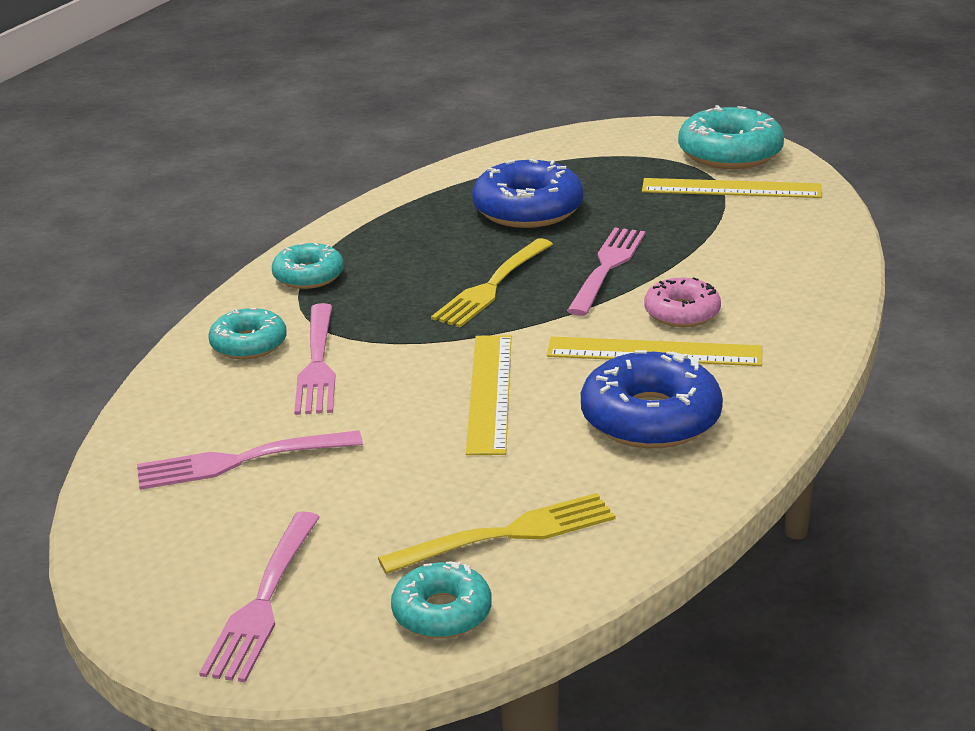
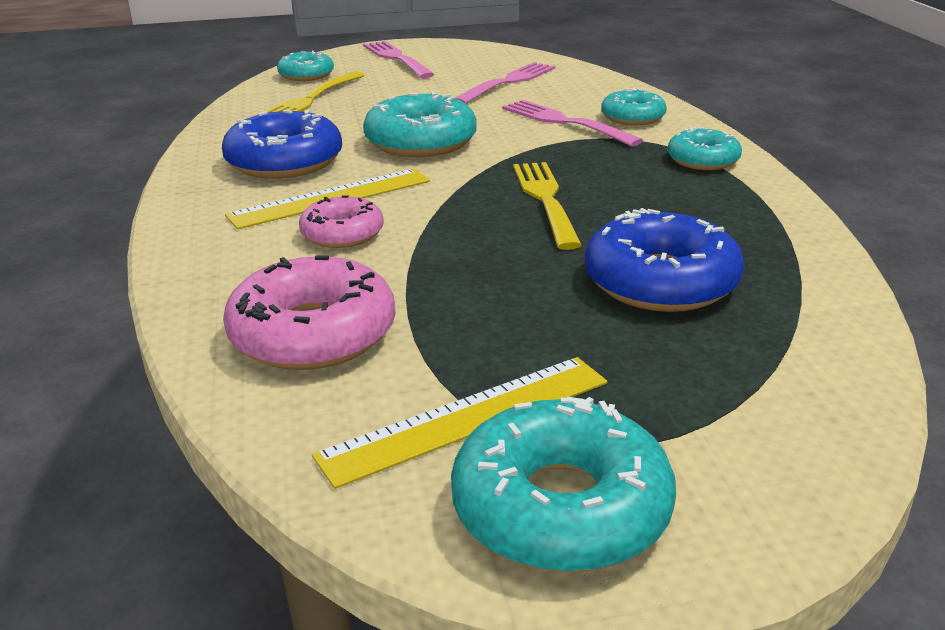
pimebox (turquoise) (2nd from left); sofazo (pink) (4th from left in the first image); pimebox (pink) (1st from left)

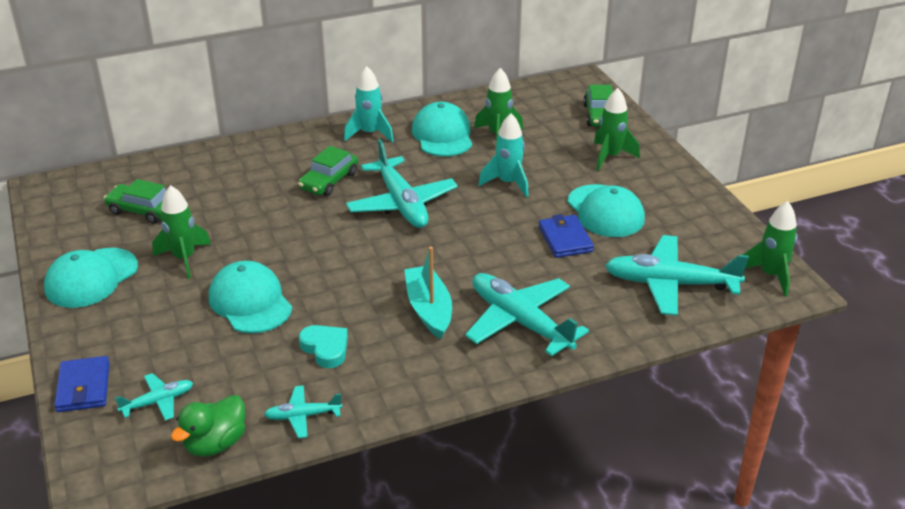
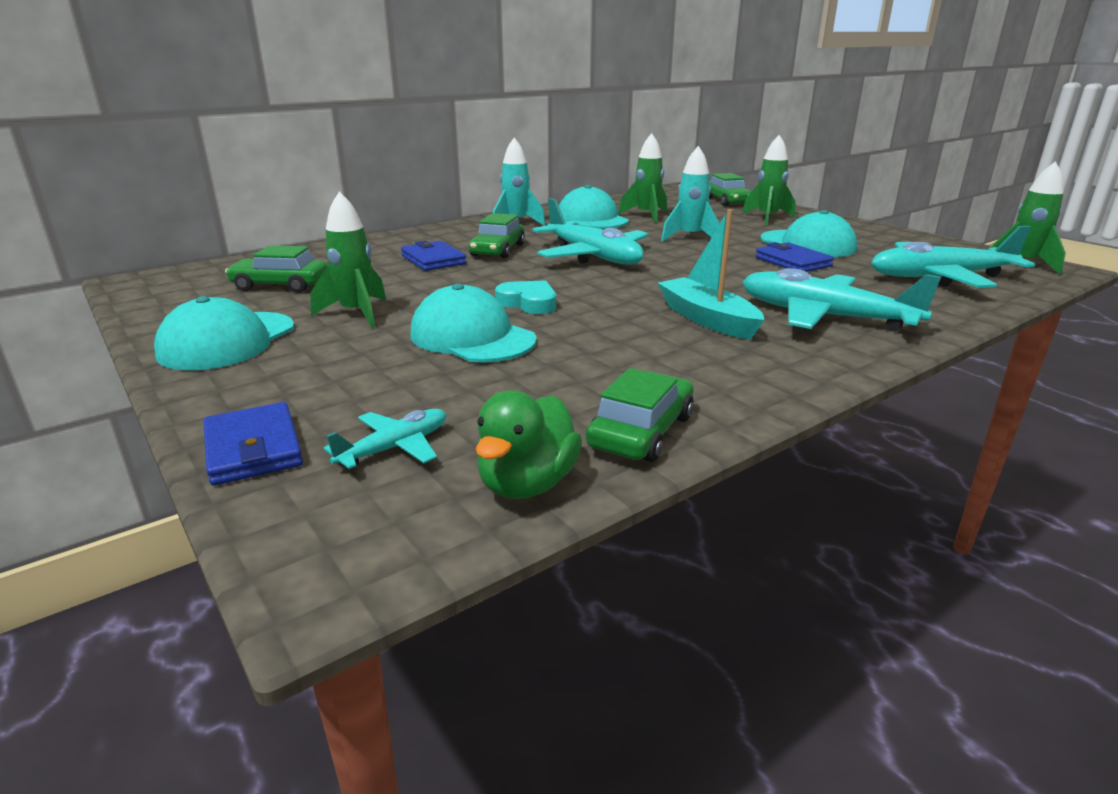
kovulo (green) (3rd from left); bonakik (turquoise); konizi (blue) (2nd from left)

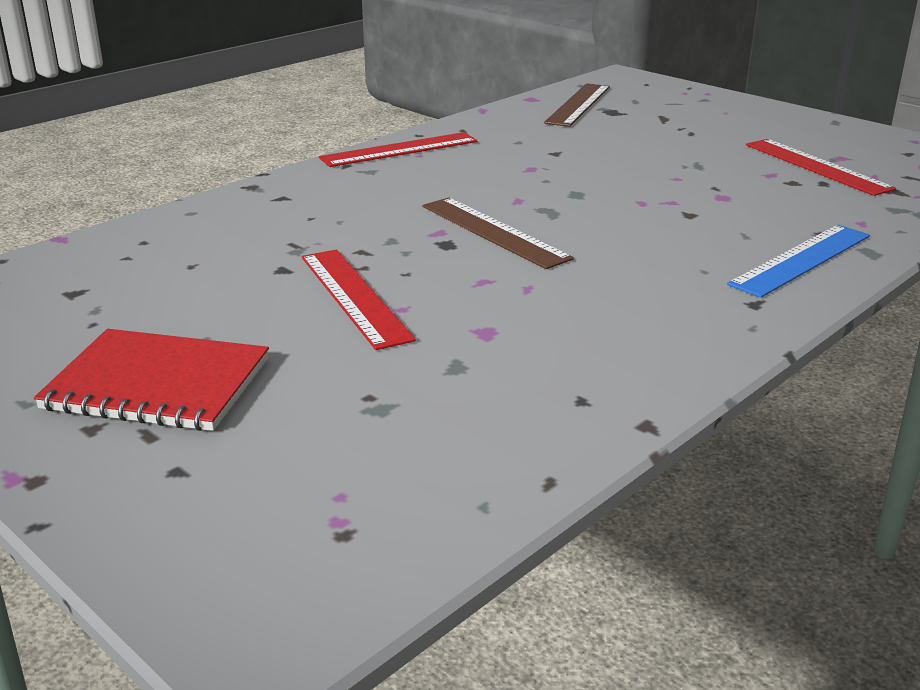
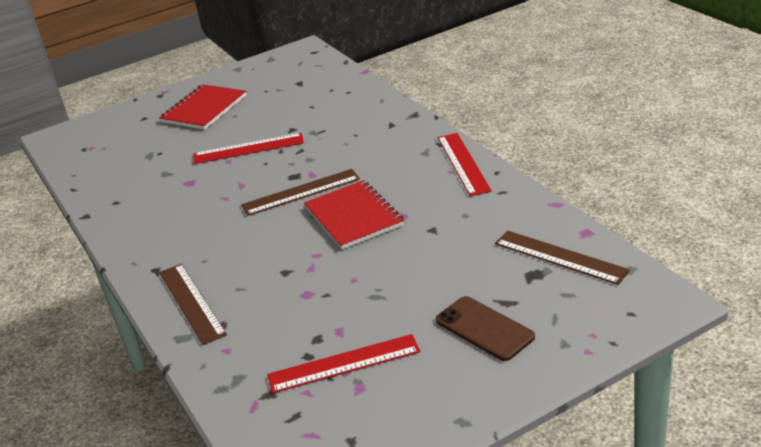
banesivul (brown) (1st from left); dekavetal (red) (2nd from left); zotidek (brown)

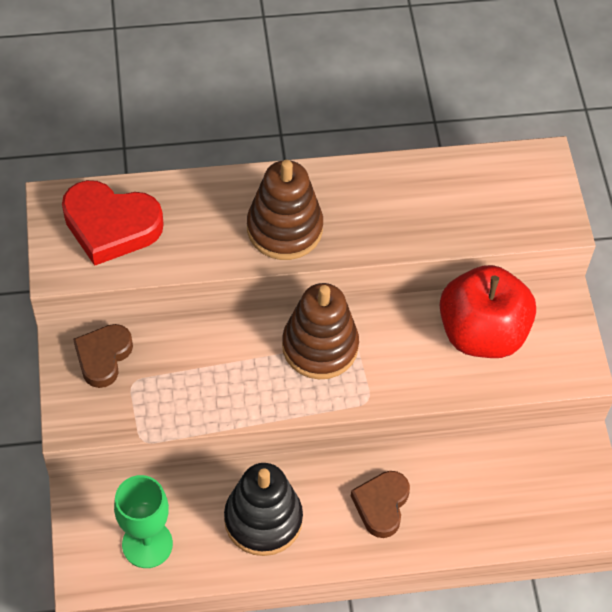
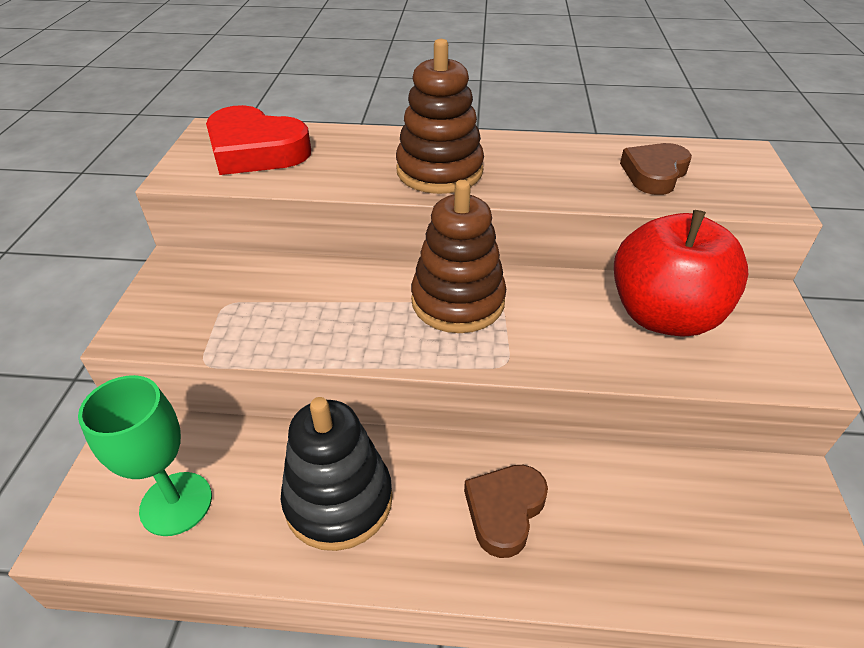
bonakik (brown) (2nd from left)

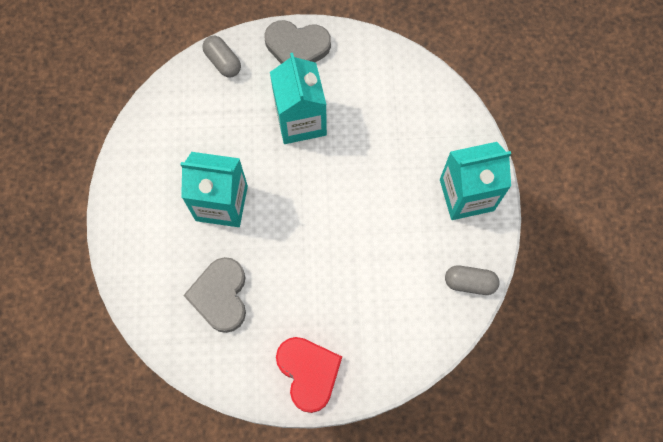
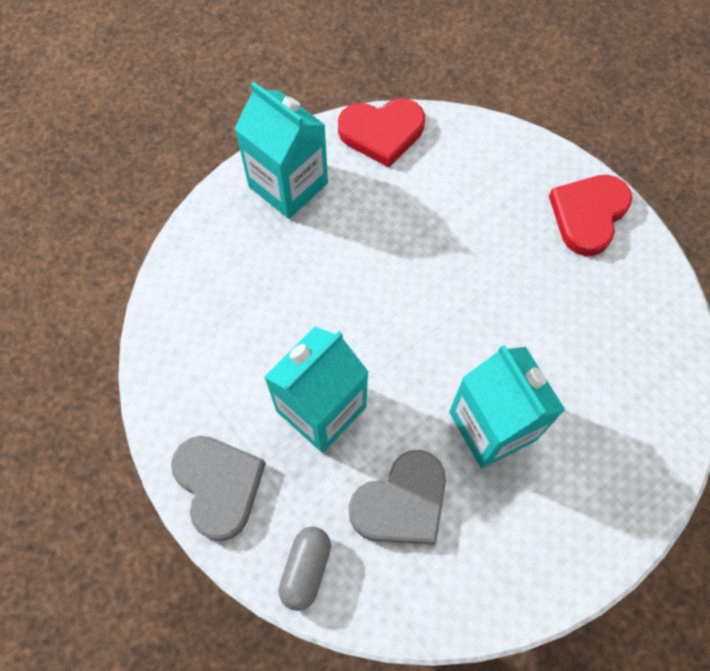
bonakik (grey) (2nd from left); bonakik (red) (1st from left)

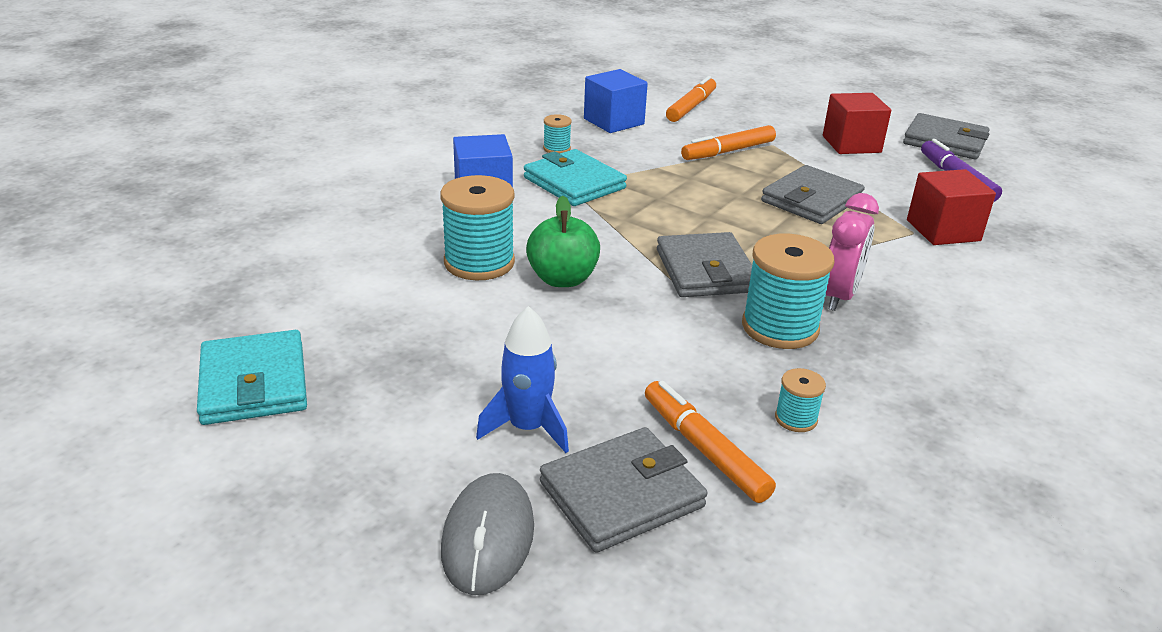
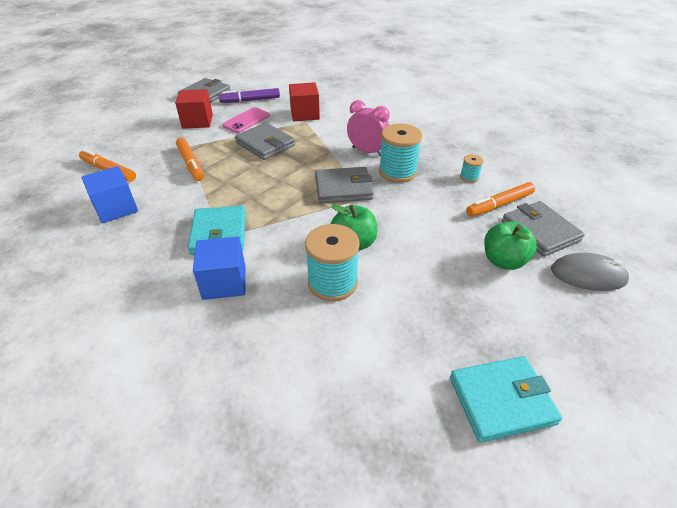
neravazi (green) (2nd from left); konizi (turquoise) (1st from left); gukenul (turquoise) (2nd from left in the first image); zotidek (pink)

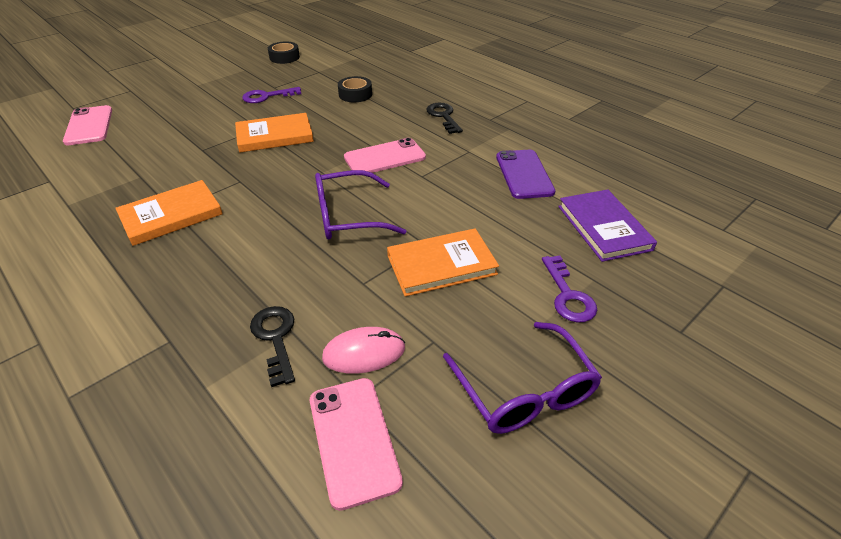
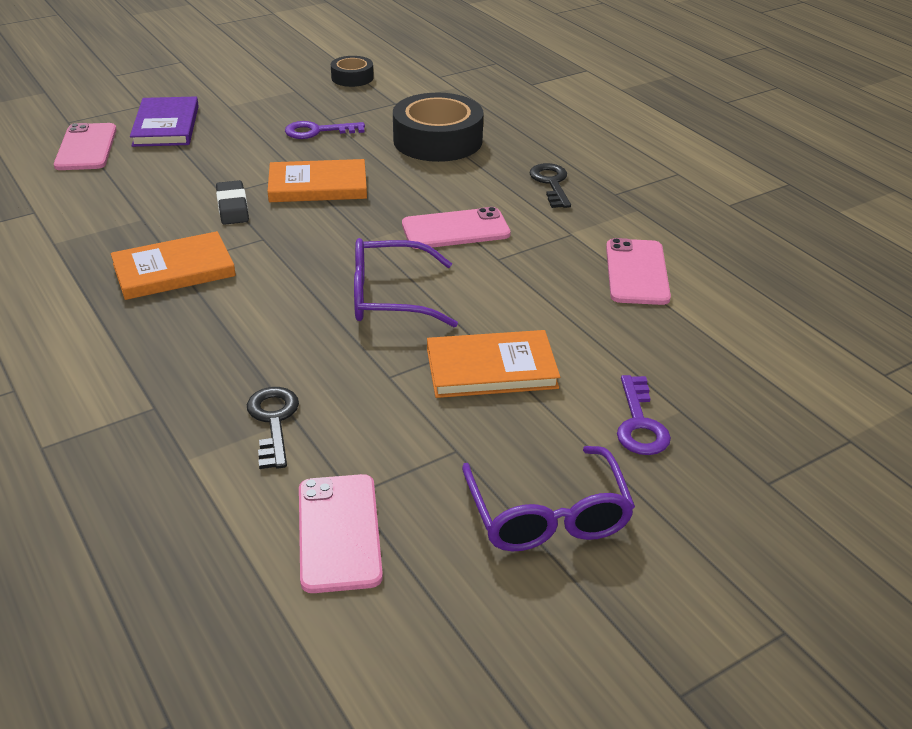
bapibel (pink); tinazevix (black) (2nd from left); zotidek (pink) (4th from left); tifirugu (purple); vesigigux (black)

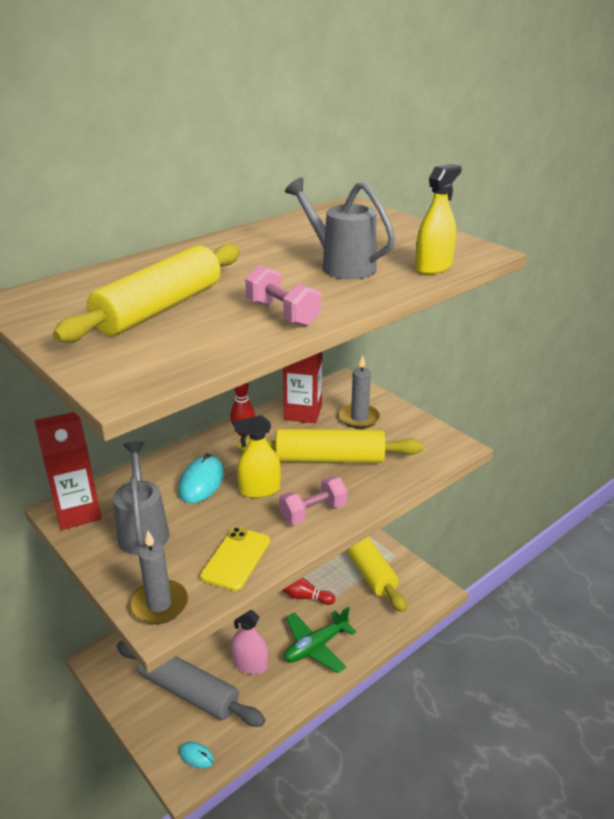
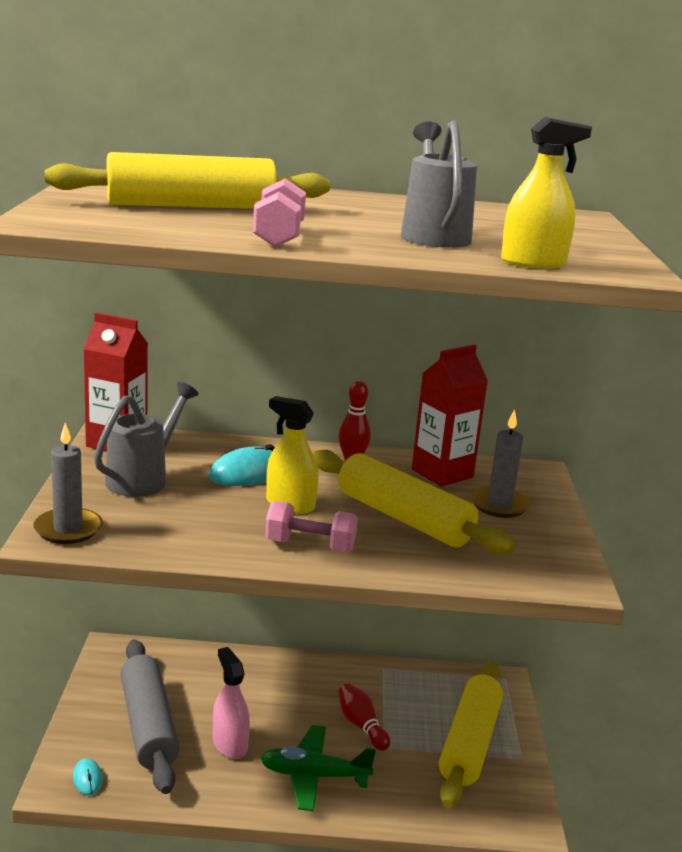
zotidek (yellow)

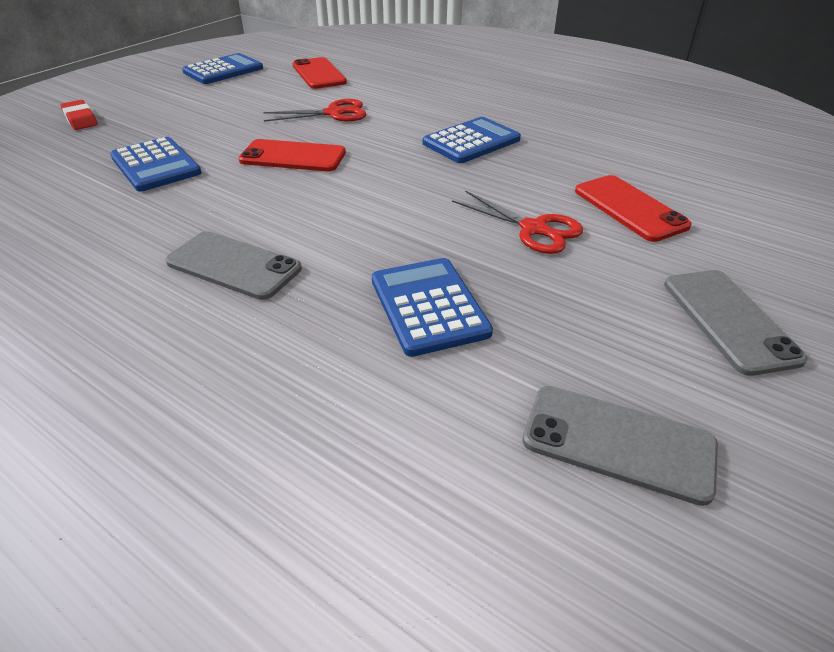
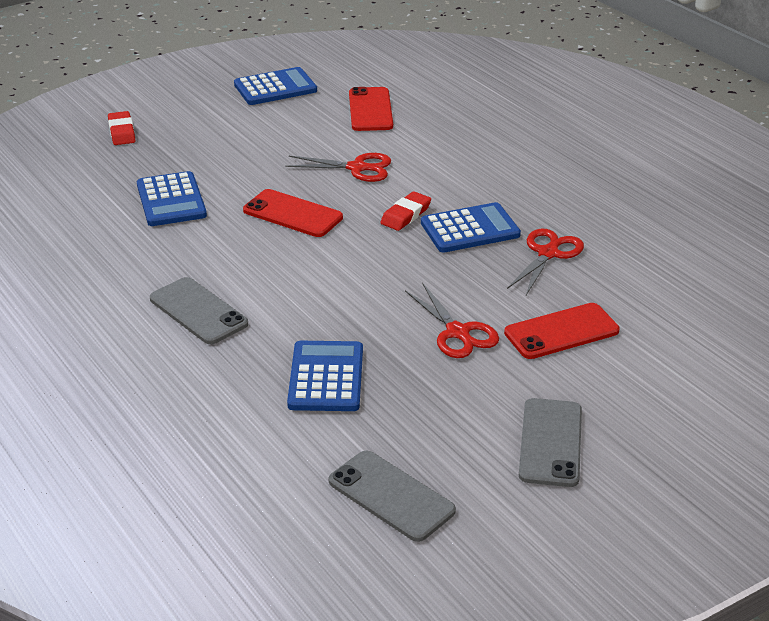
zotidek (red) (3rd from left); vesigigux (red) (2nd from left); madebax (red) (3rd from left)

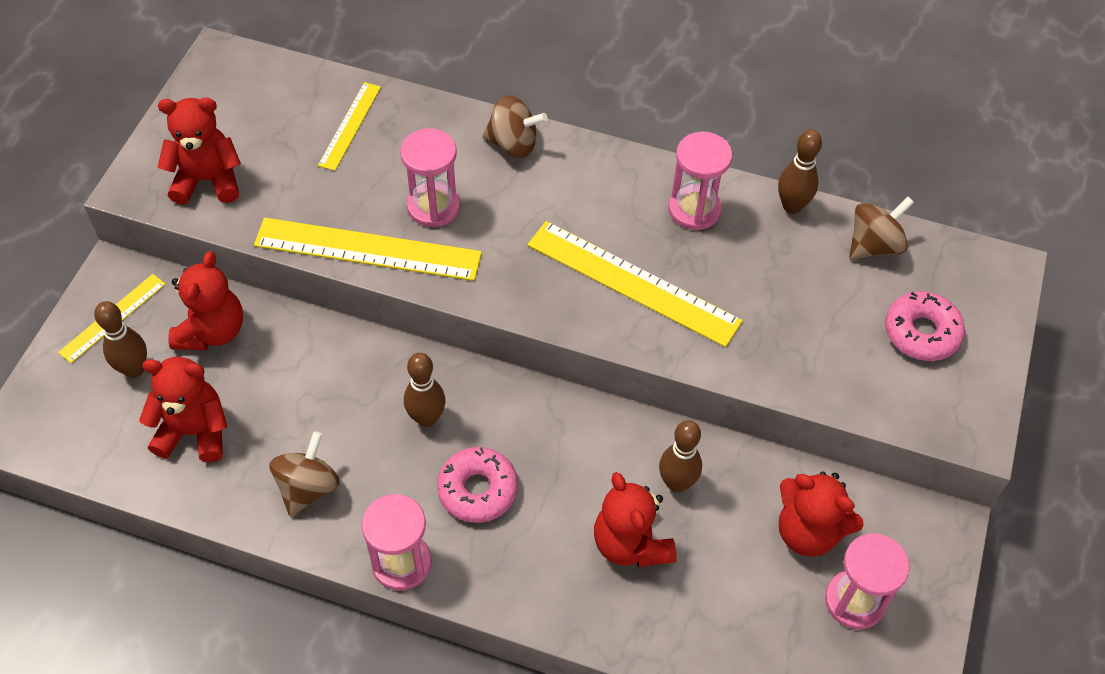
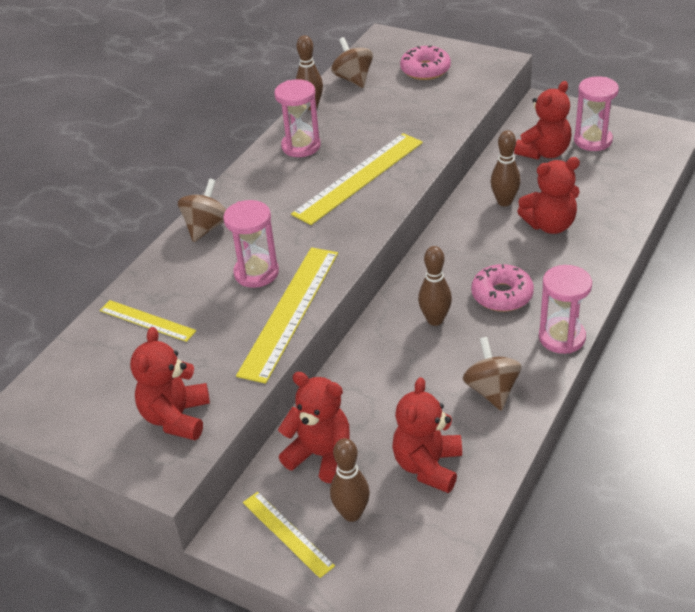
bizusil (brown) (3rd from left)

